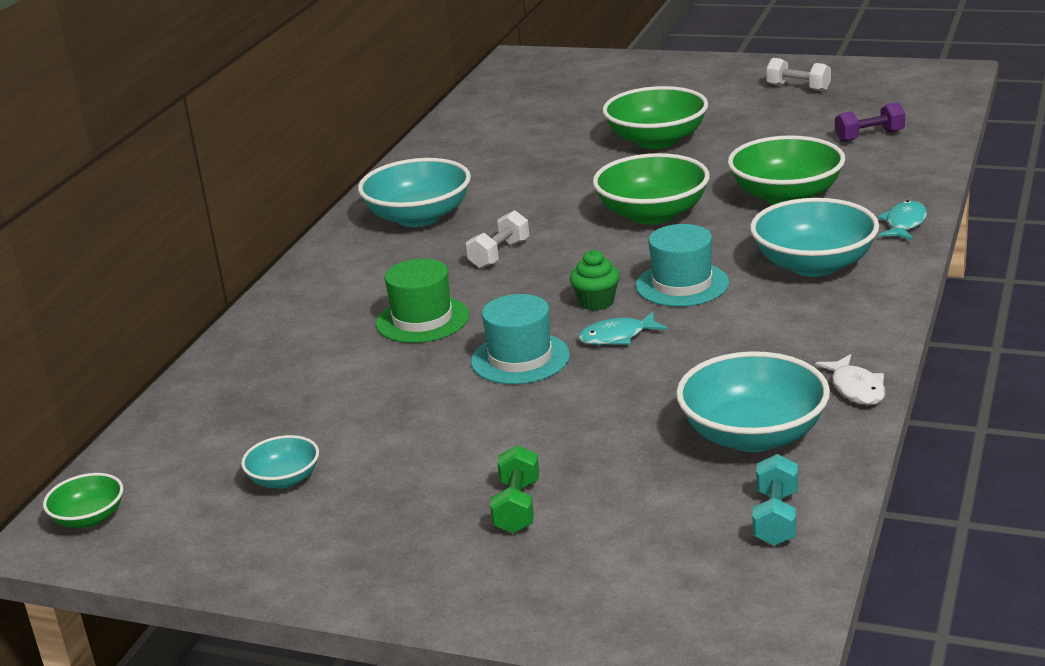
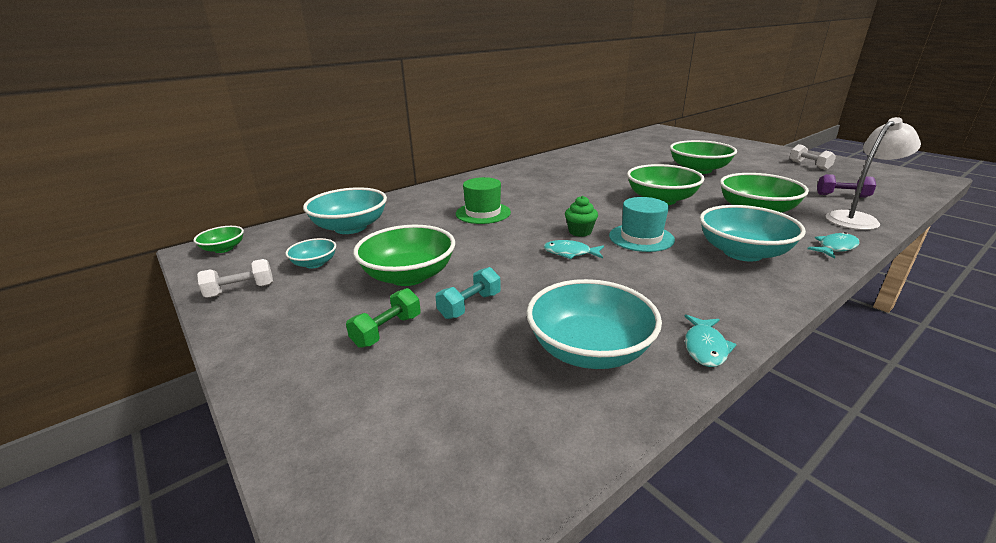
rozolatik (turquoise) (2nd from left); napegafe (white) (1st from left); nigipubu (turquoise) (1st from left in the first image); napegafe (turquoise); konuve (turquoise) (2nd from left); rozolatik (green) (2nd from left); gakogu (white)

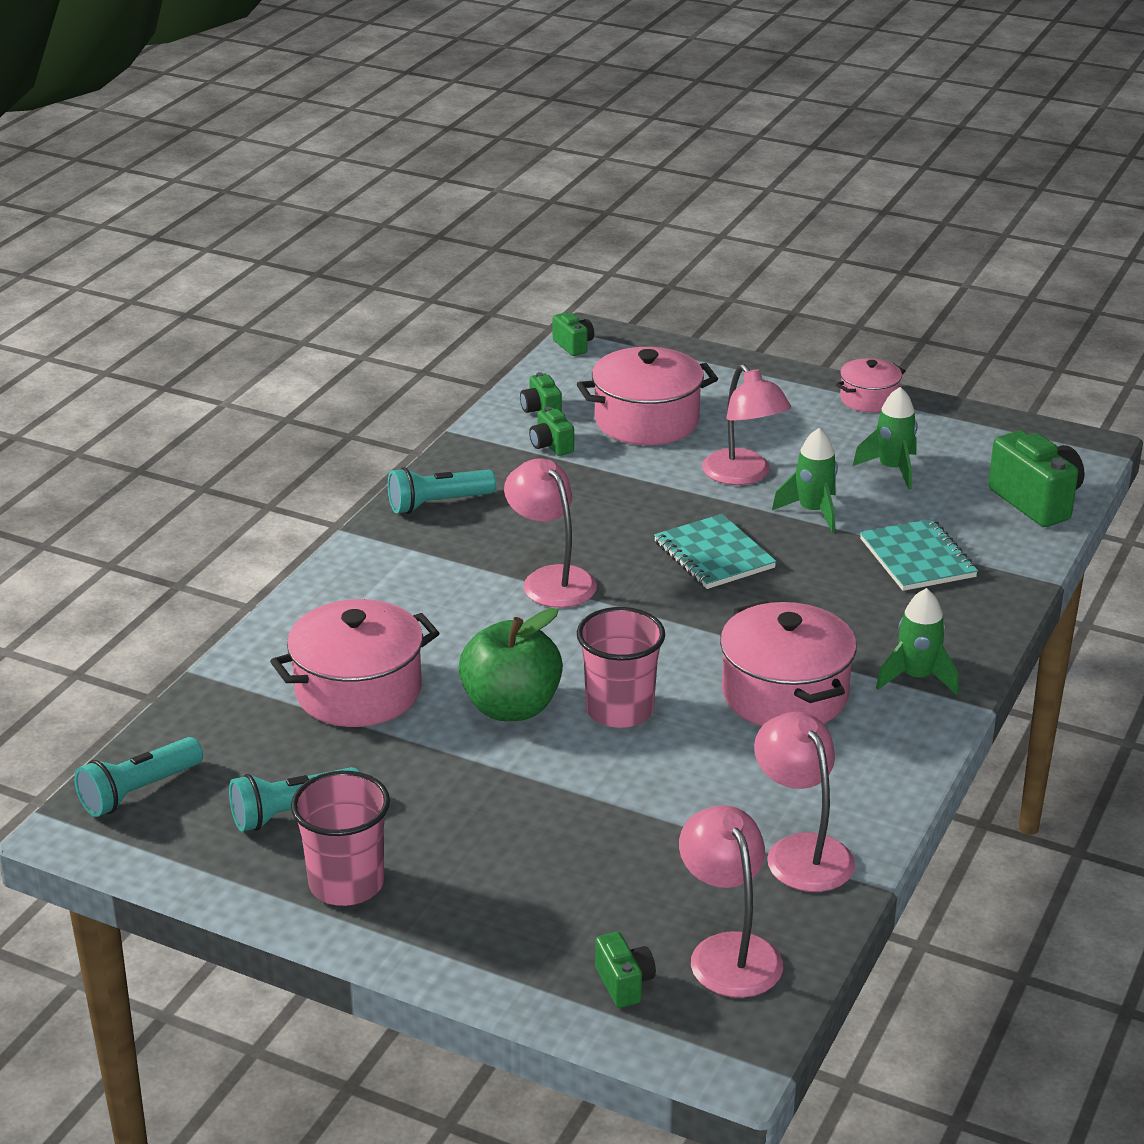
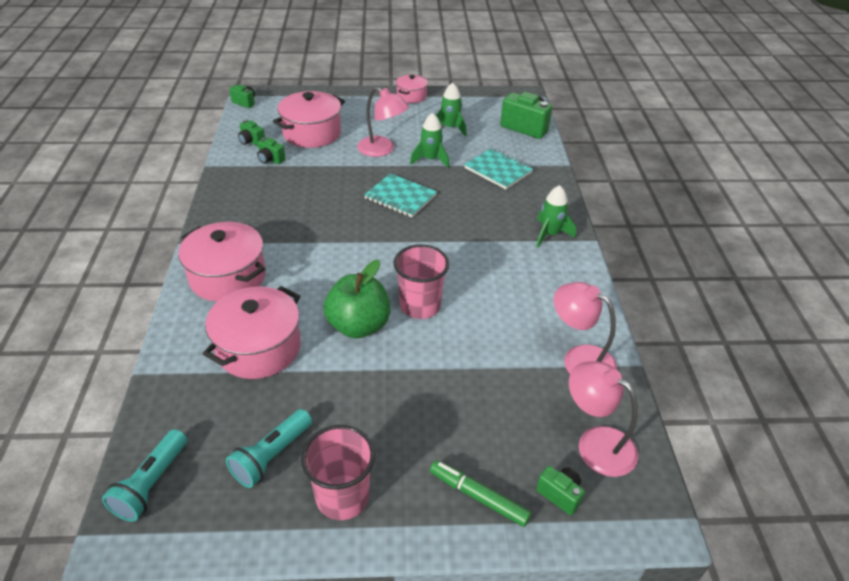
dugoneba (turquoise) (3rd from left in the first image); gakogu (pink) (1st from left in the first image); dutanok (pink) (1st from left); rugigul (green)

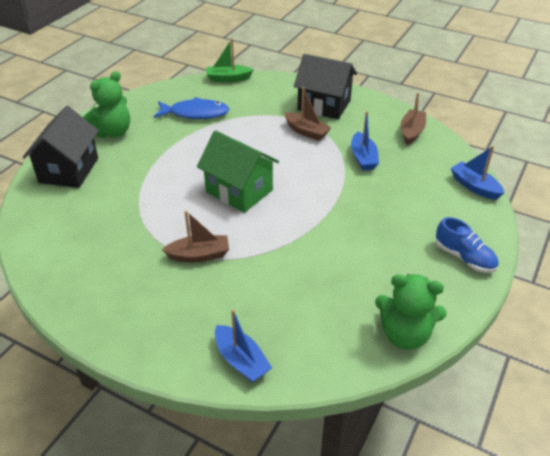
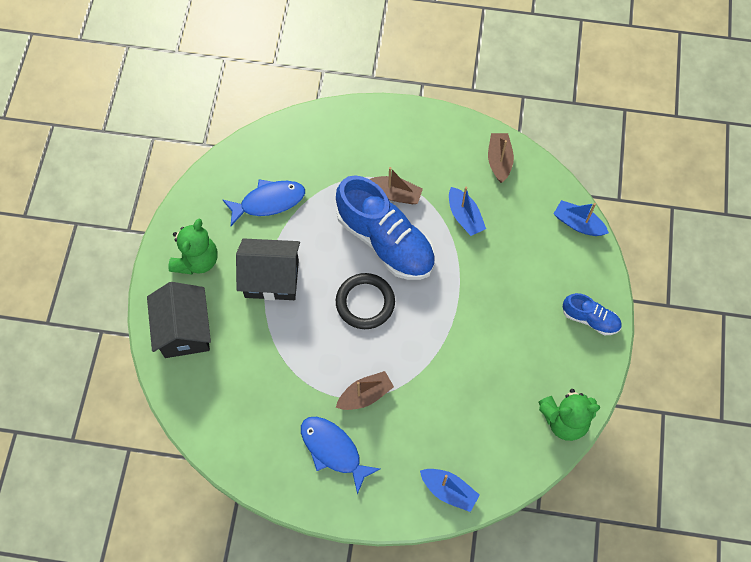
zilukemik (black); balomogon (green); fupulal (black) (2nd from left); konuve (blue) (2nd from left); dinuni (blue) (1st from left)

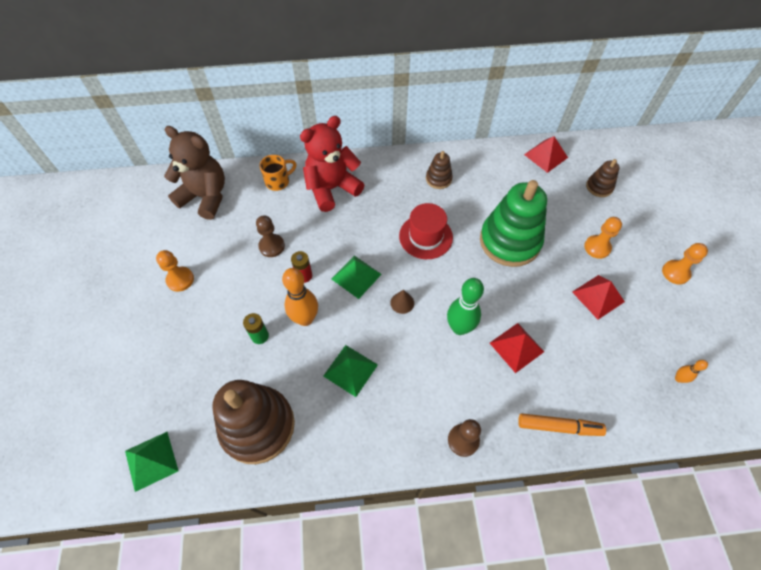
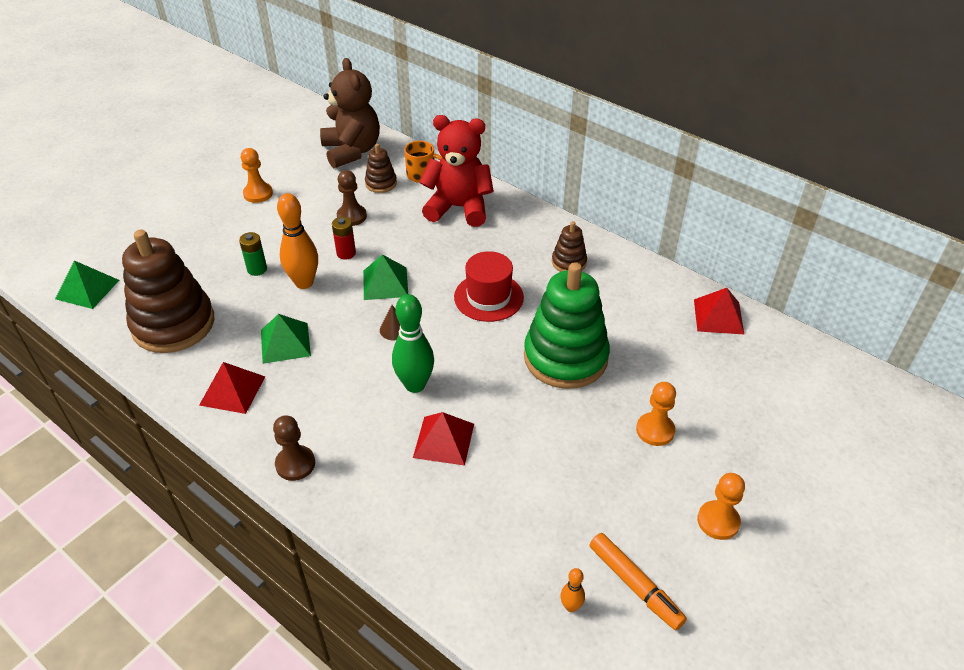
rugigul (orange); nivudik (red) (1st from left); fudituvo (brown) (2nd from left)

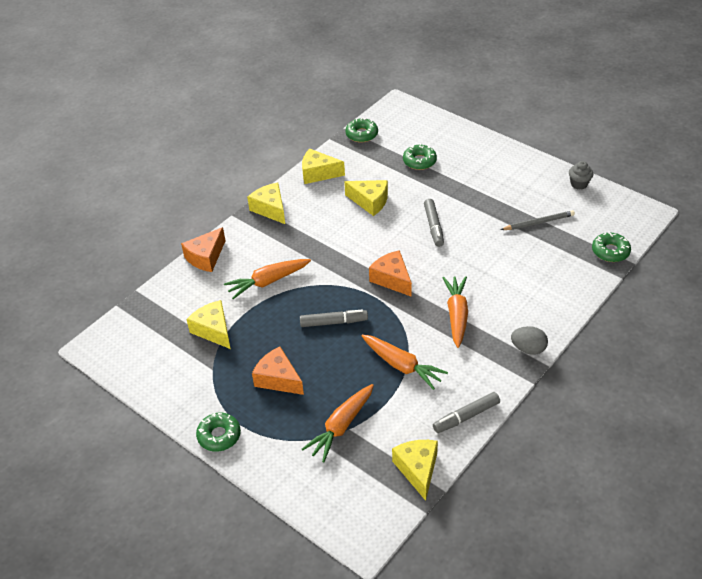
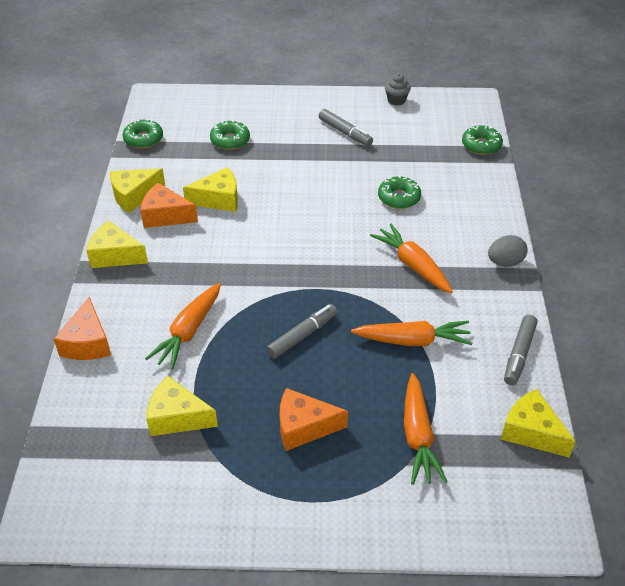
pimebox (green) (3rd from left); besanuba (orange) (2nd from left); rugigul (grey) (2nd from left); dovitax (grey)

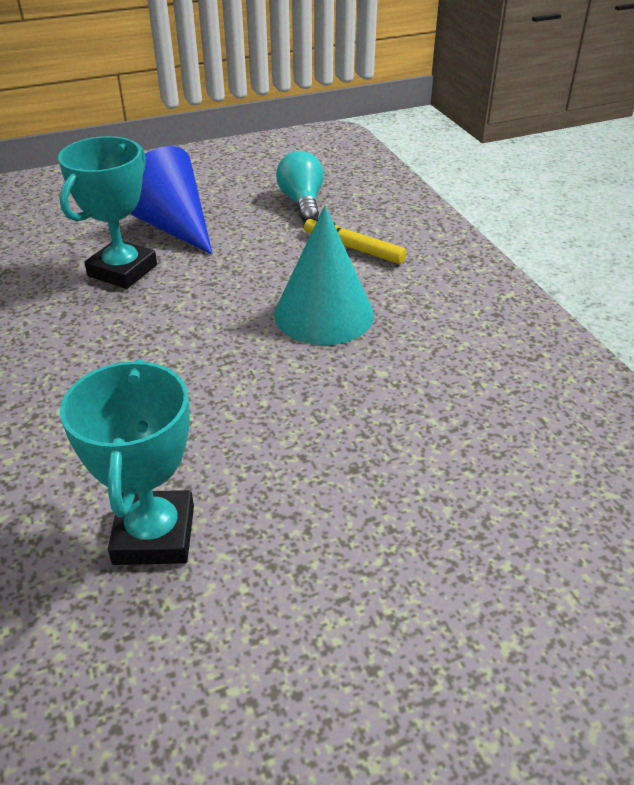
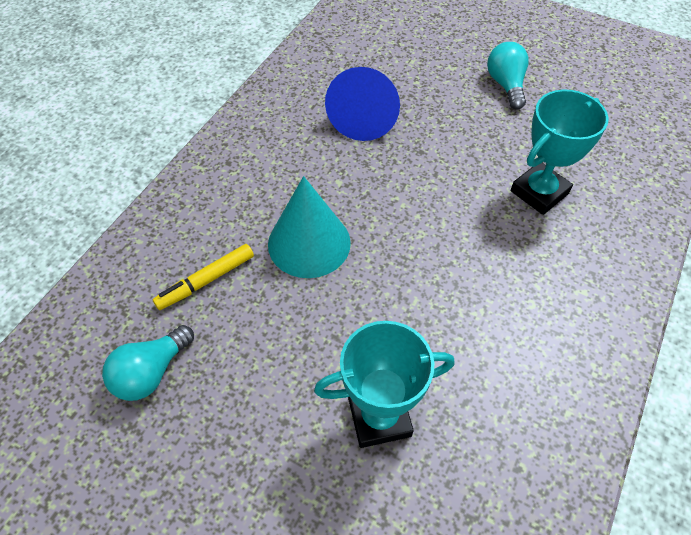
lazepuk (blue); rugigul (yellow); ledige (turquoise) (2nd from left)

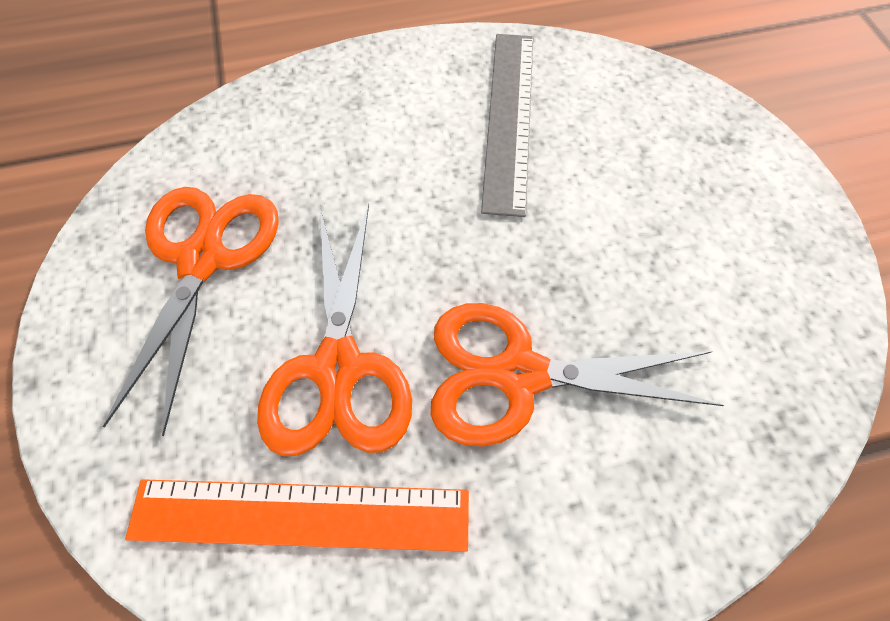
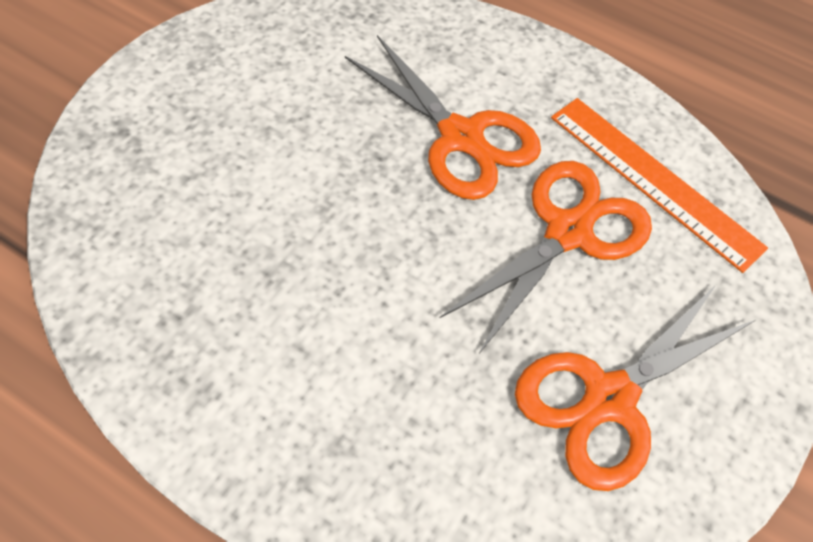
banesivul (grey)

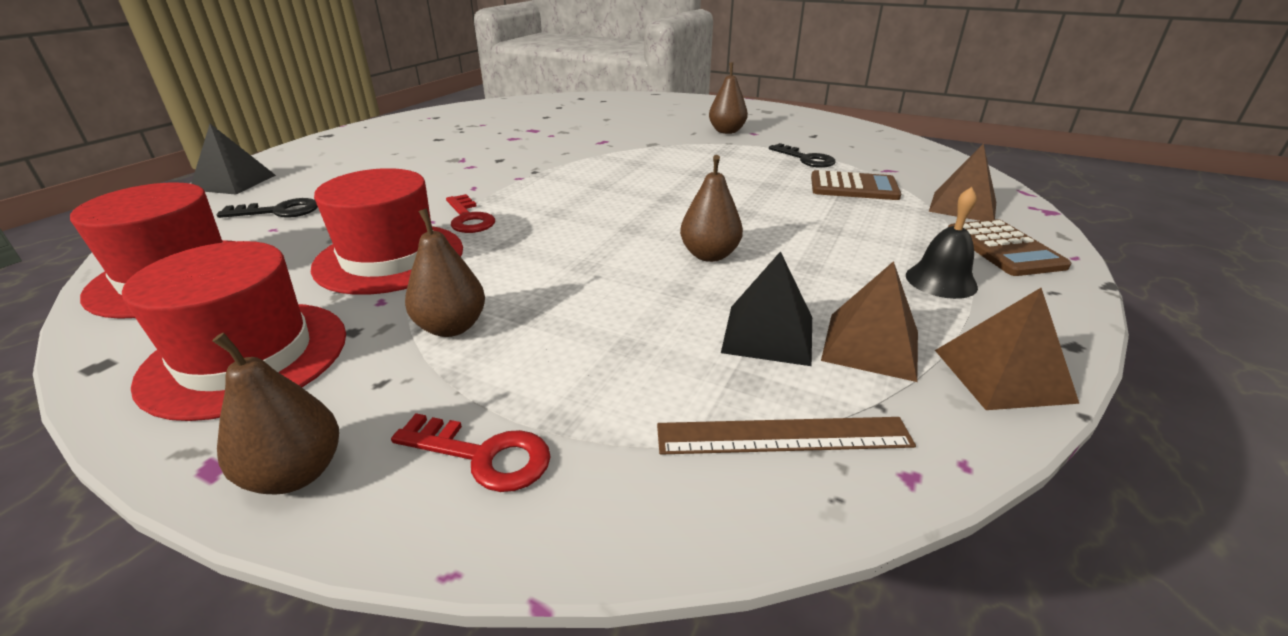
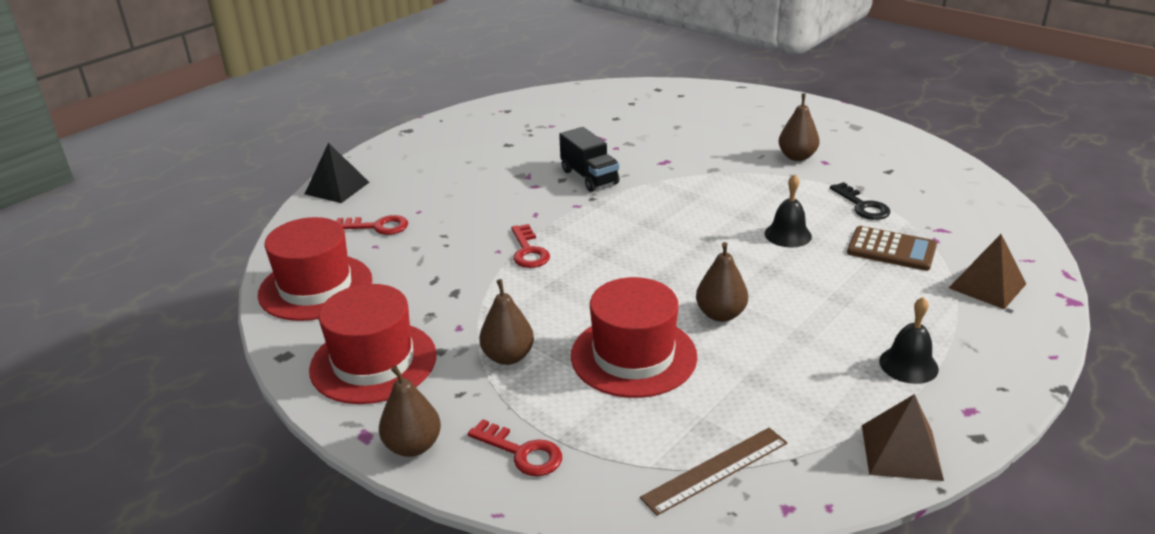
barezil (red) (1st from left); nigipubu (red) (3rd from left); banesivul (brown); nivudik (black) (2nd from left in the first image); nivudik (brown) (1st from left in the first image); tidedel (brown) (2nd from left in the first image); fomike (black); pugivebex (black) (1st from left)

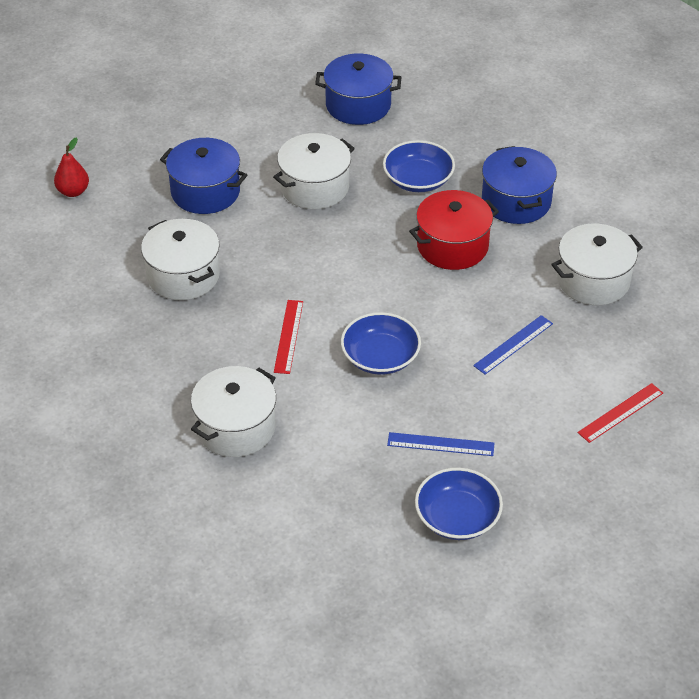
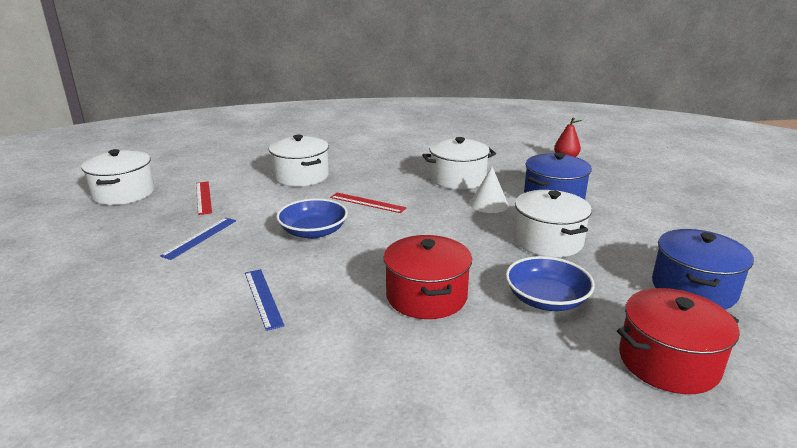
rozolatik (blue) (3rd from left in the first image); dutanok (blue) (3rd from left in the first image); dutanok (white) (1st from left); banesivul (red) (1st from left); lazepuk (white); dutanok (red) (2nd from left)

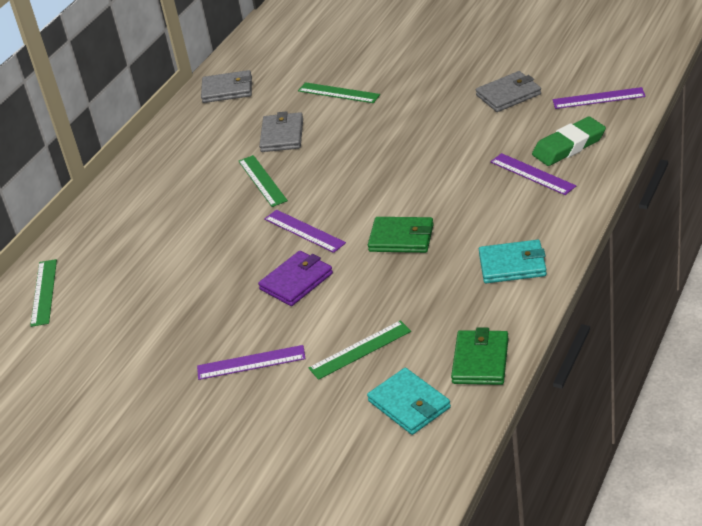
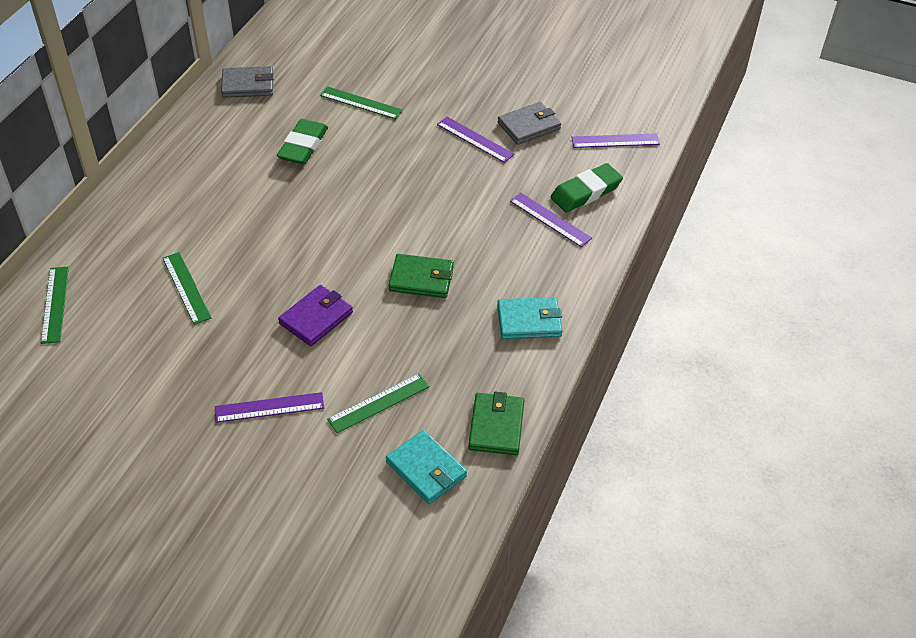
banesivul (green) (2nd from left); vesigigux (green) (1st from left); banesivul (purple) (2nd from left)

